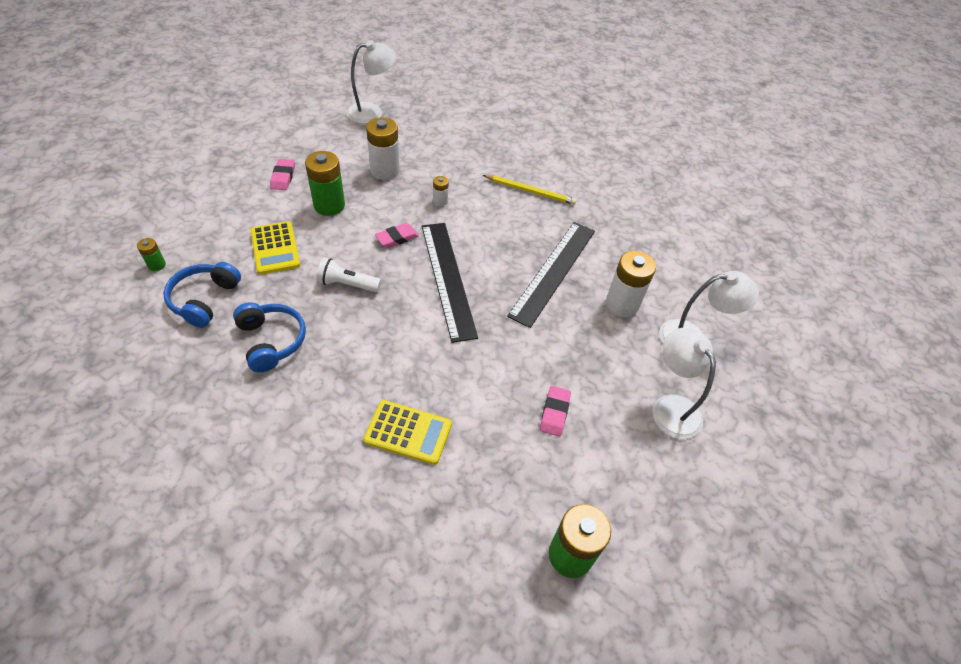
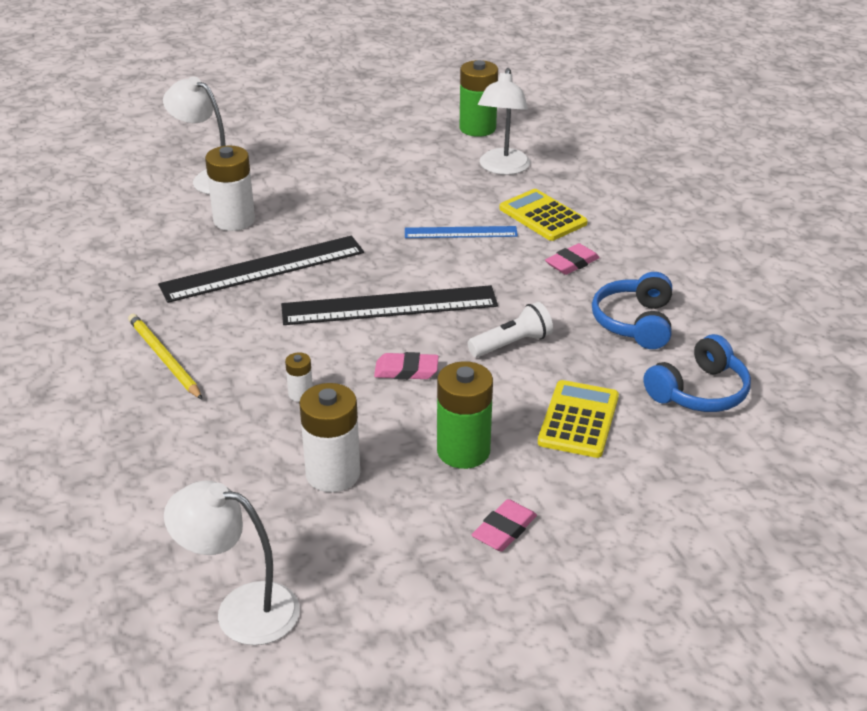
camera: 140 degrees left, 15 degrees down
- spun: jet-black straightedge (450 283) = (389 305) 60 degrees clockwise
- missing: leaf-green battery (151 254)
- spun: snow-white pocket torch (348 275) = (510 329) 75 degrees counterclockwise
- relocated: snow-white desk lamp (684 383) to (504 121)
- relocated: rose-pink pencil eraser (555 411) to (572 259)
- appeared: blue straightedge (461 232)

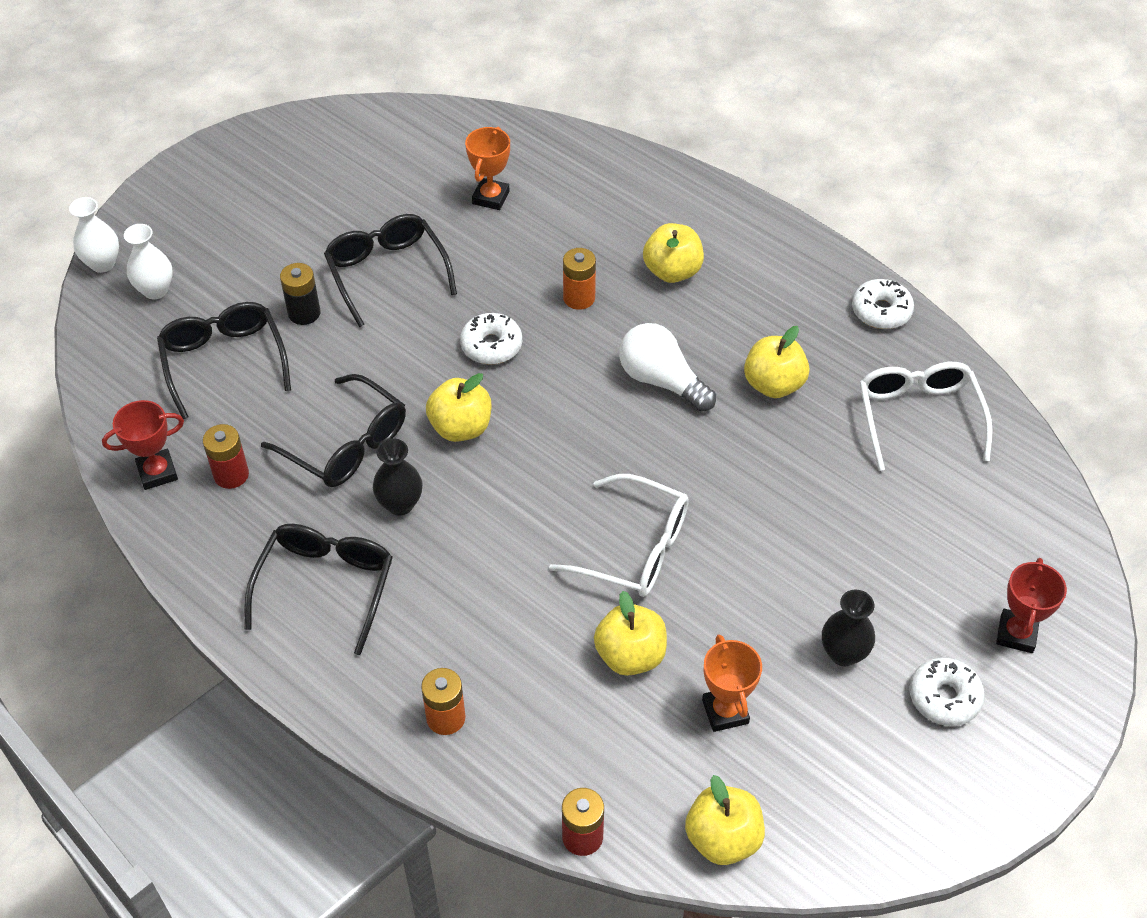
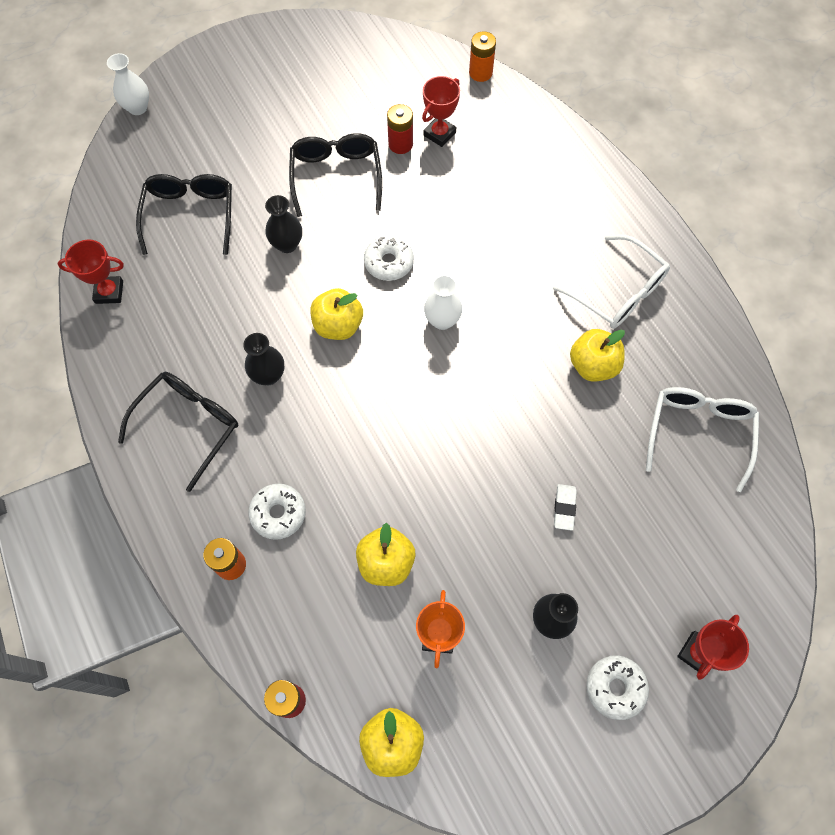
camera: 20 degrees right, 15 degrees up
- colour: orange-coloured award cup (487 168) to crimson award cup (441 111)
- missing: golden apple (673 253)
- relocated: snow-white flower vase (148 261) to (443 302)
- relocated: orange-coloured battery (579 279) to (482 56)
- missing: jet-black battery (300 294)
- relocated: snow-white doughnut (883 304) to (277 512)
- missing: snow-white light bulb (667 367)
- missing: jet-black glasses (333 430)
- relocated: crimson battery (226 456) to (400 129)
- relocated: snow-white glasses (619 535) to (611 281)
- appeared: jet-black flower vase (283 224)
- appeared: snow-white pencil eraser (565 507)

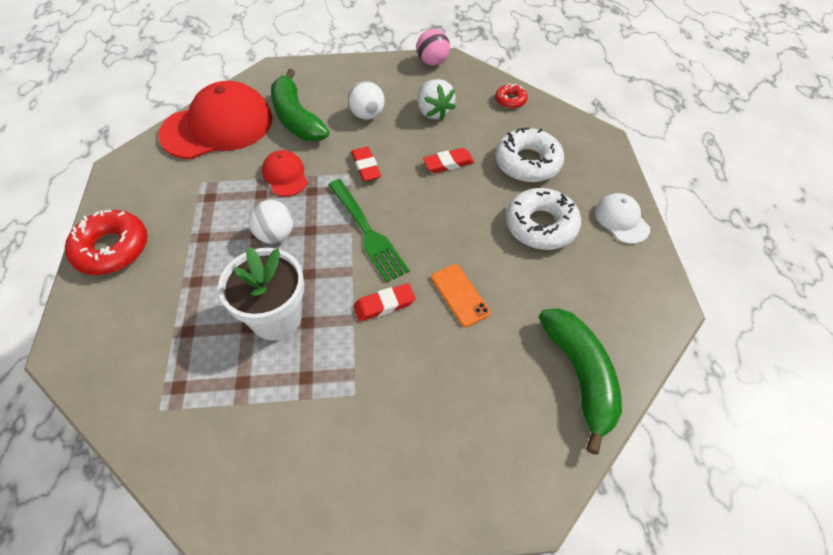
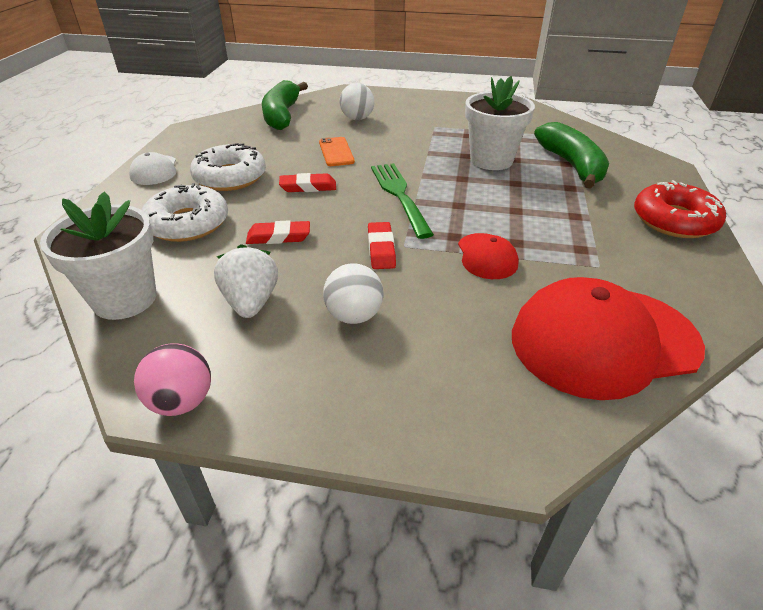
camera: 165 degrees left, 15 degrees down
- relocated: leaf-green toy banana (300 105) to (571 155)
- exchanged: crimson doughnut (511 96) to snow-white plant pot (98 256)
- relocated: snow-white ball (271 221) to (356 101)
- relocated: crimson pencil eraser (384 302) to (307 182)

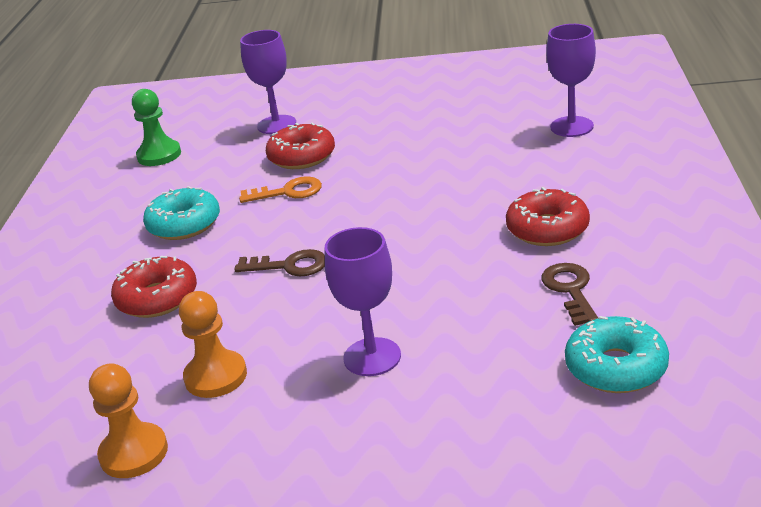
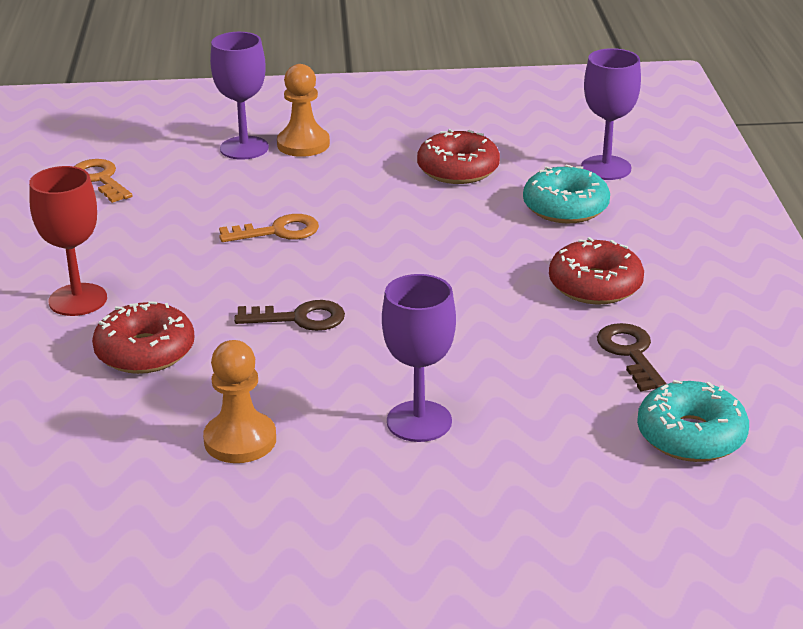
camera: 10 degrees left, 0 degrees up
- exchanged: leaf-green chess pawn (156 127) to orange-coloured latchkey (103 181)
- relocated: crimson doughnut (300 146) to (458 156)
- relocated: turquoise doughnut (181 213) to (566 193)
- relocated: orange-coloured chess pawn (128 420) to (303 110)
- appeared: crimson goblet (68 241)

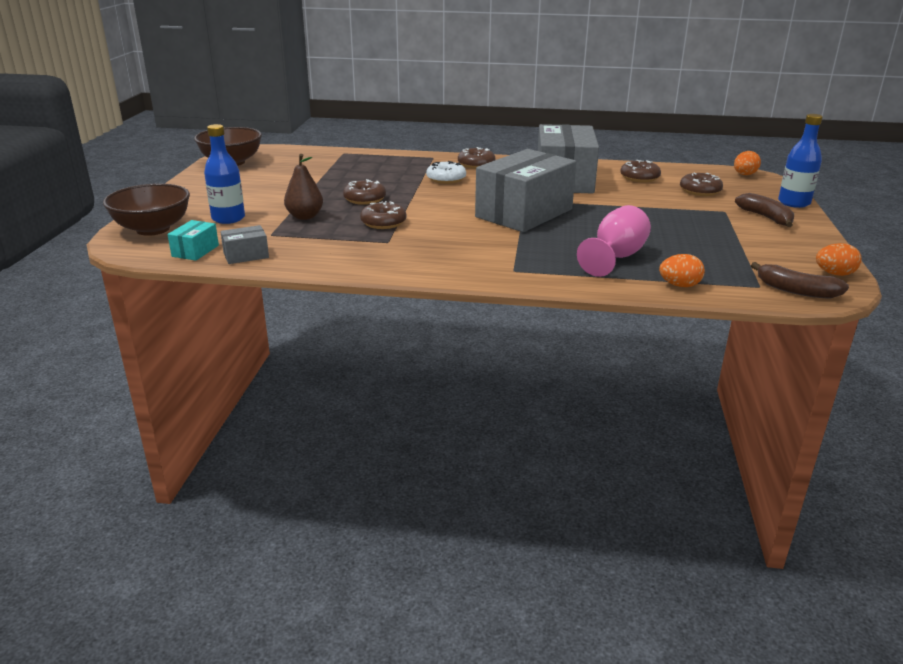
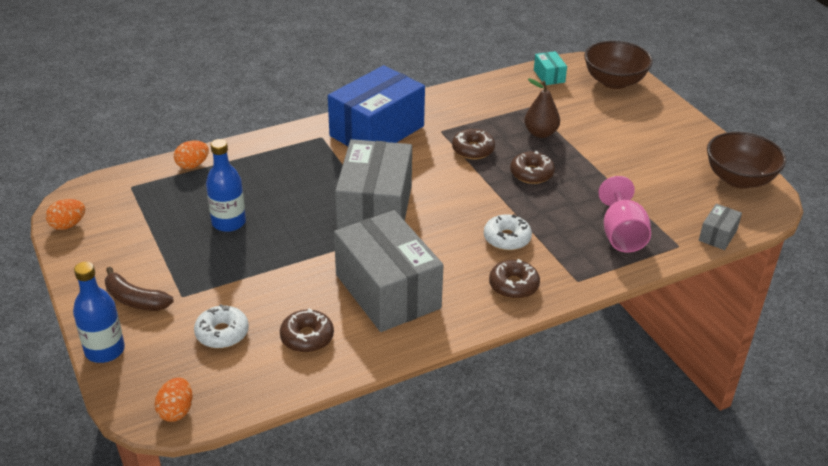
camera: 145 degrees right, 10 degrees up
- relocated: blue flask (224 174) to (226 185)
- colour: russet doughnut (701 184) to snow-white doughnut (221 326)
- relocated: rose-pink goblet (614 241) to (624 214)
- relocated: gray parcel (244 244) to (720 227)
- missing: russet toy banana (800 280)
- appeared: blue parcel (376 105)

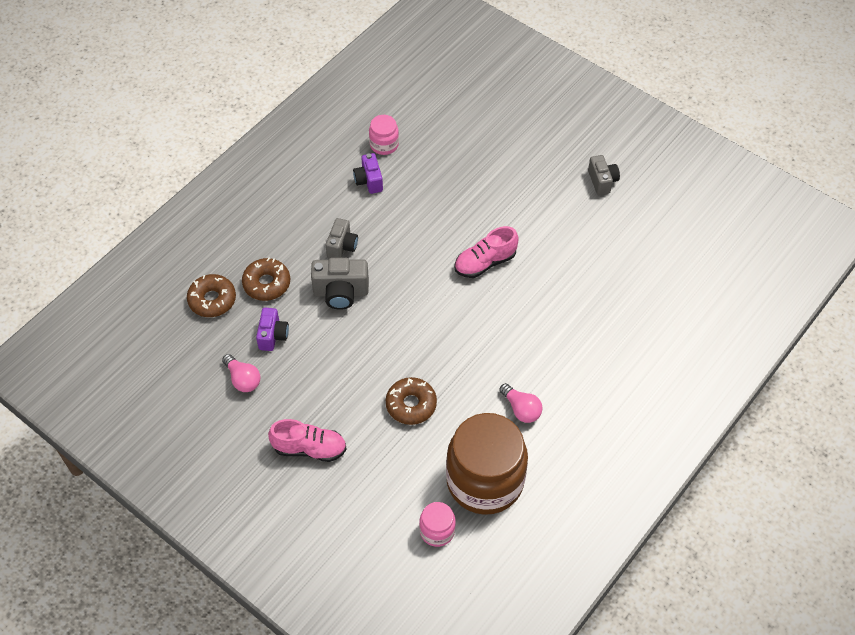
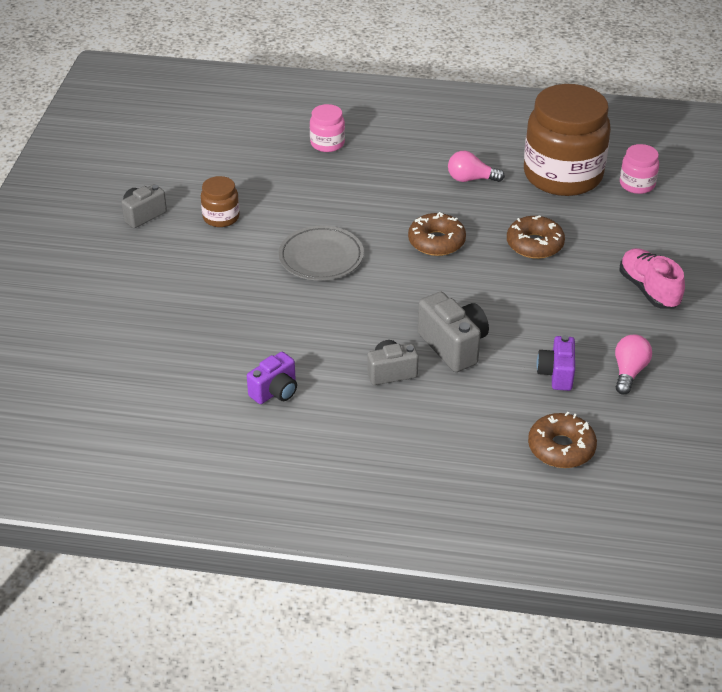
camera: 120 degrees left, 15 degrees down
- relocated: rose-pink jar (384 135) to (327 128)
- exchanged: rose-pink shoe (486 252) to gray plate (321 253)
- relocated: russet doughnut (266 279) to (437 234)
- spun: purple compact camera (272 329) = (556 363) 60 degrees counterclockwise
- spun: rose-pink light bulb (521 403) = (476 166) 105 degrees counterclockwise
- appeared: russet jar (220 201)

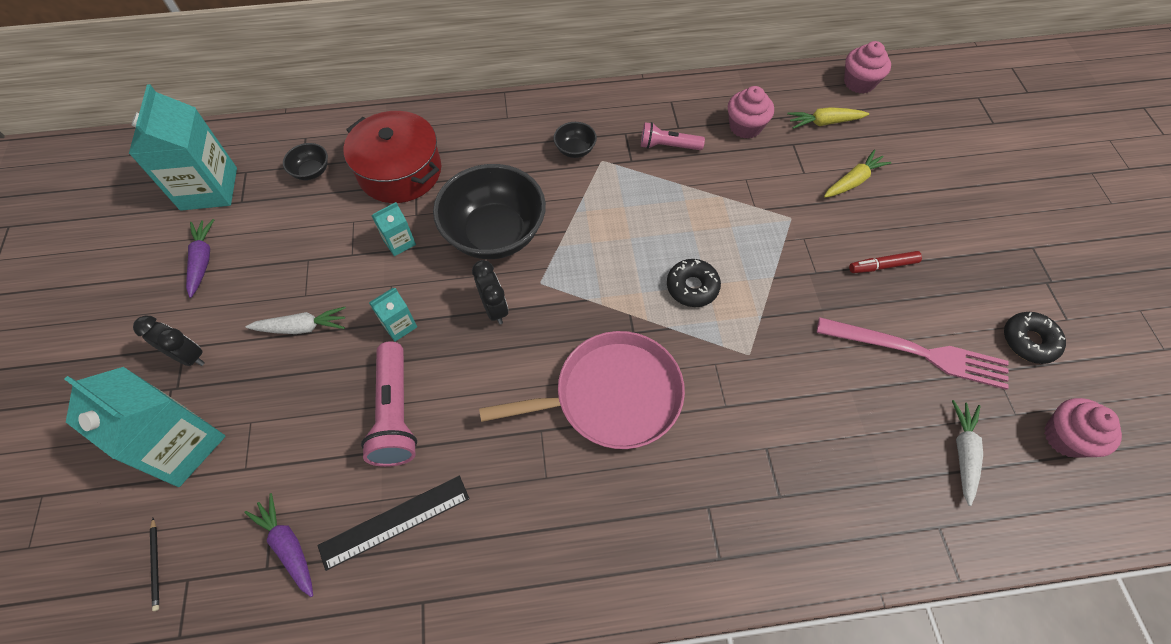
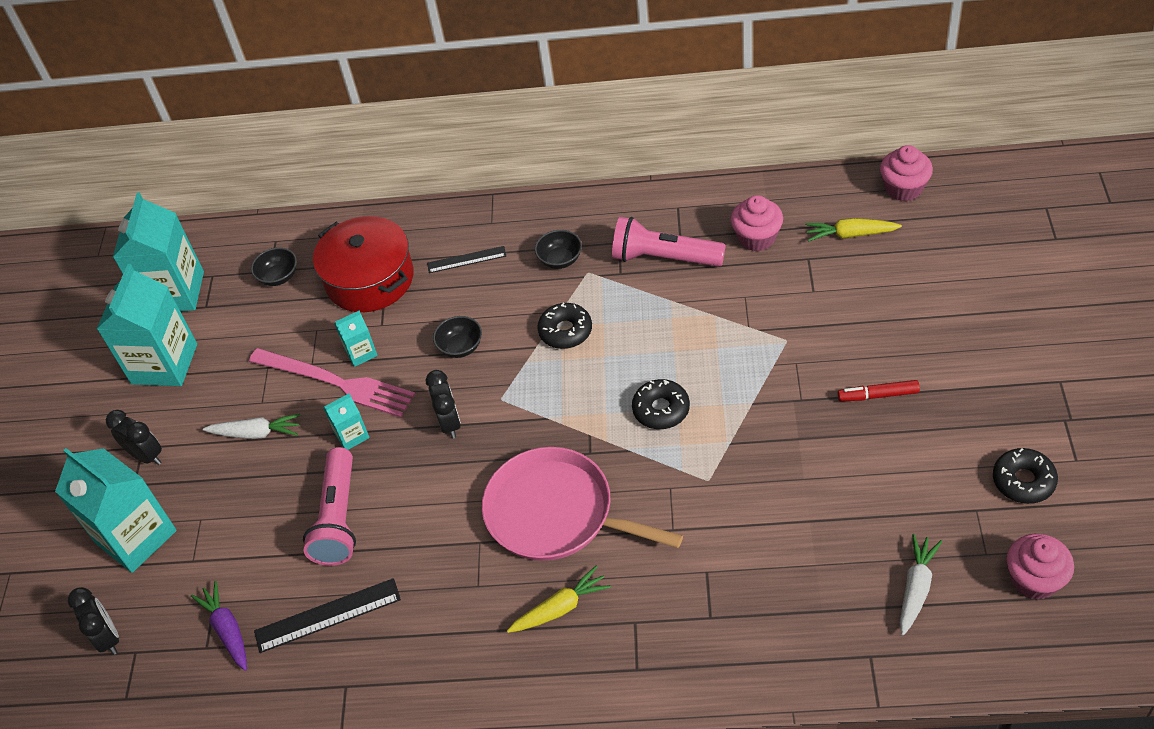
camera: 15 degrees right, 10 degrees down
- size: rose-pink pocket torch (673 136) = (669 242) x1.57
- relocated: golden carrot (858 173) to (559 599)
- size: jet-black bowl (489 211) = (457 337) x0.43
- exchanged: purple carrot (200 258) to turquoise juice carton (147 325)
- relocated: rose-pink table fork (913 353) to (332 382)
- spun: rose-pink frying pan (582 390) = (582 504) 150 degrees counterclockwise
- exchanged: jet-black lead pencil (154 564) to jet-black bedside clock (93 621)
- appeared: jet-black straightedge (466 259)
- appeared: jet-black doughnut (564 326)

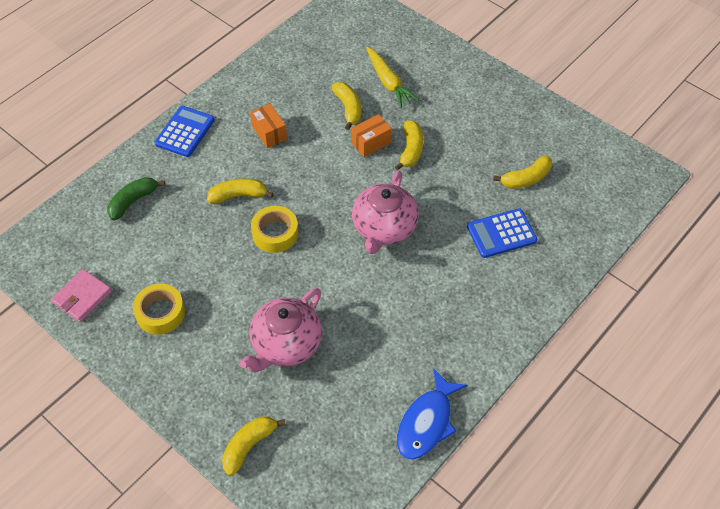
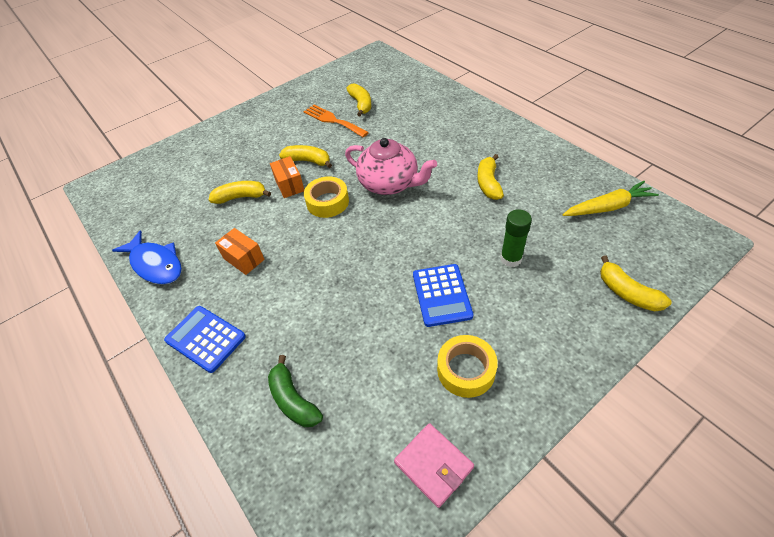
camera: 75 degrees left, 5 degrees down
- relocated: golden carrot (392 77) to (611 198)
- spun: orange-coloured parcel (268 126) = (240 251) 60 degrees clockwise
- relocated: golden toy banana (240 191) to (490 177)
- relocated: golden sticky tape (274 229) to (326 197)
- relocated: blue adding machine (502 233) to (443 295)
- exchanged: rose-pink china teapot (281 330) to leaf-green glue stick (516 238)
- relocated: blue fish (432 414) to (147 257)
- appeared: orange-coloured table fork (336 121)

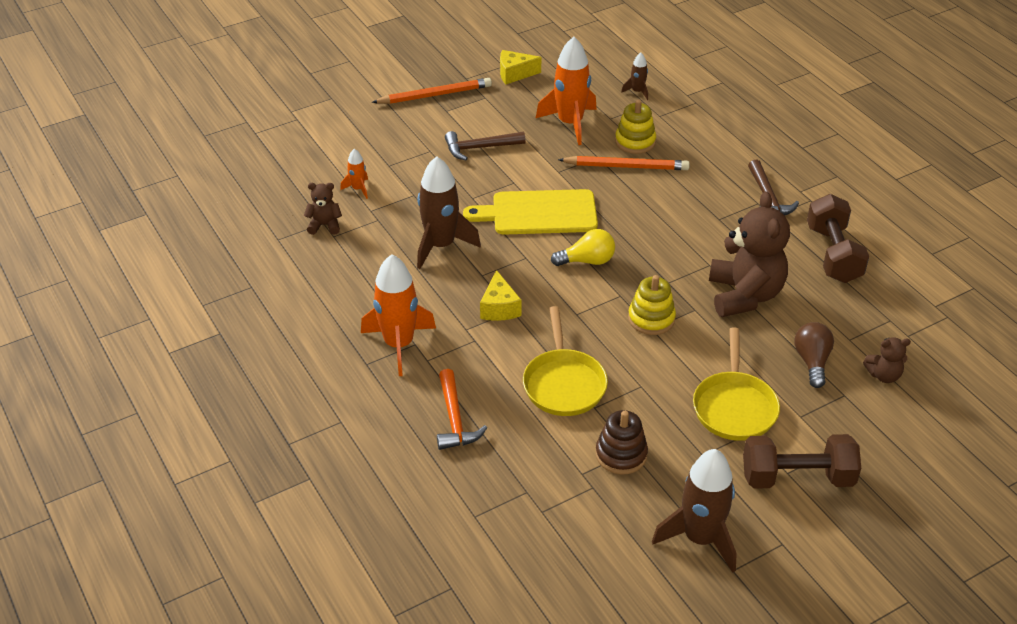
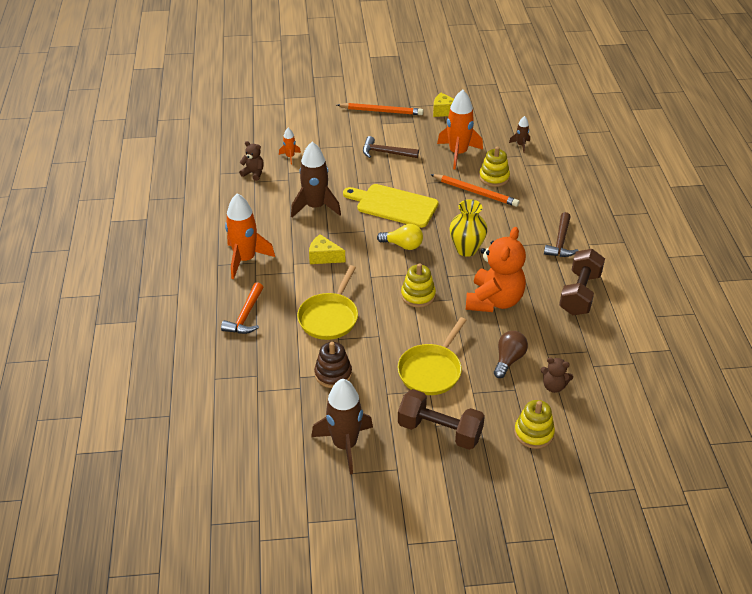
camera: 25 degrees right, 0 degrees up
- colour: russet stuffed bear (749 254) to orange-coloured stuffed bear (496 269)
- spun: golden cheese (501 295) = (327 249) 90 degrees clockwise
- appeared: golden flower vase (469 228)
- appeared: golden stacking toy (534 424)

